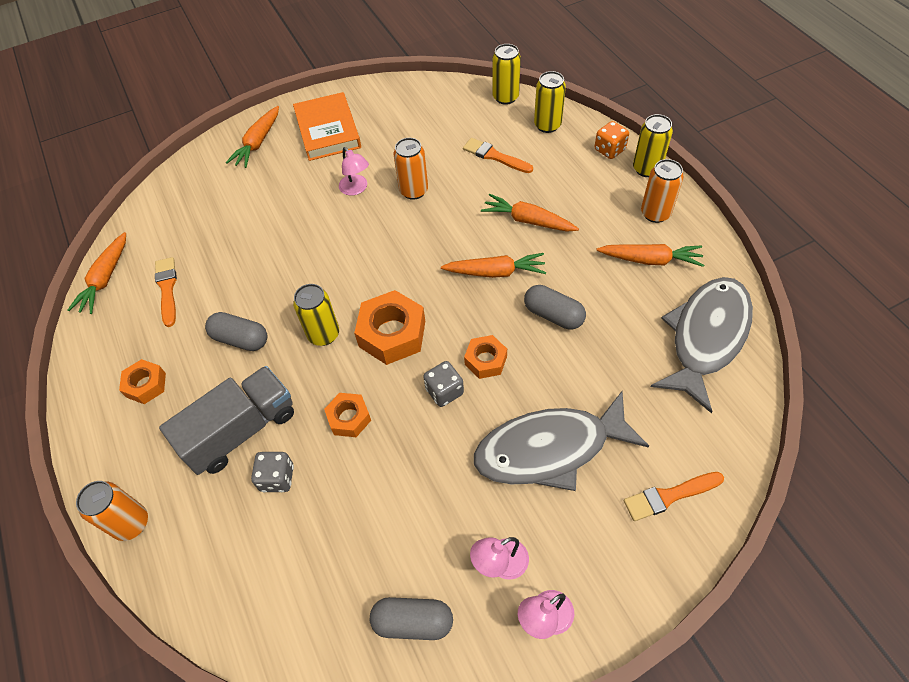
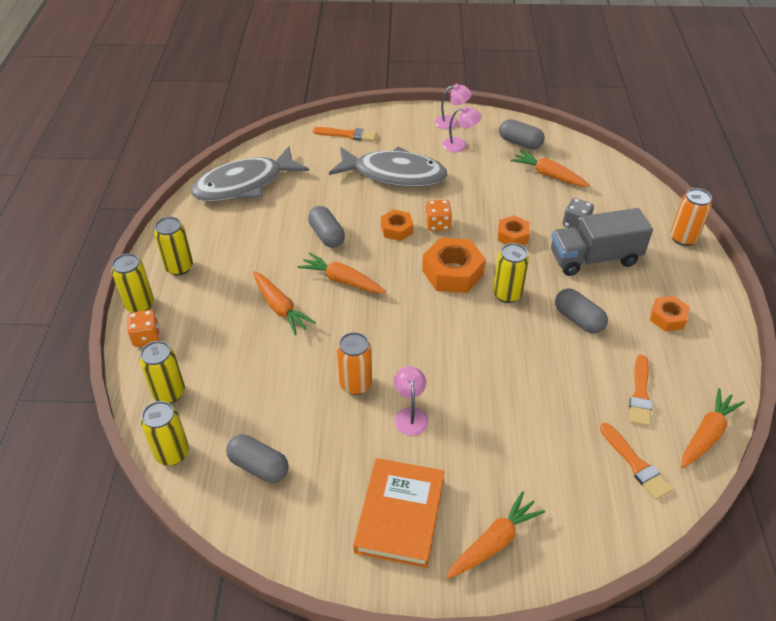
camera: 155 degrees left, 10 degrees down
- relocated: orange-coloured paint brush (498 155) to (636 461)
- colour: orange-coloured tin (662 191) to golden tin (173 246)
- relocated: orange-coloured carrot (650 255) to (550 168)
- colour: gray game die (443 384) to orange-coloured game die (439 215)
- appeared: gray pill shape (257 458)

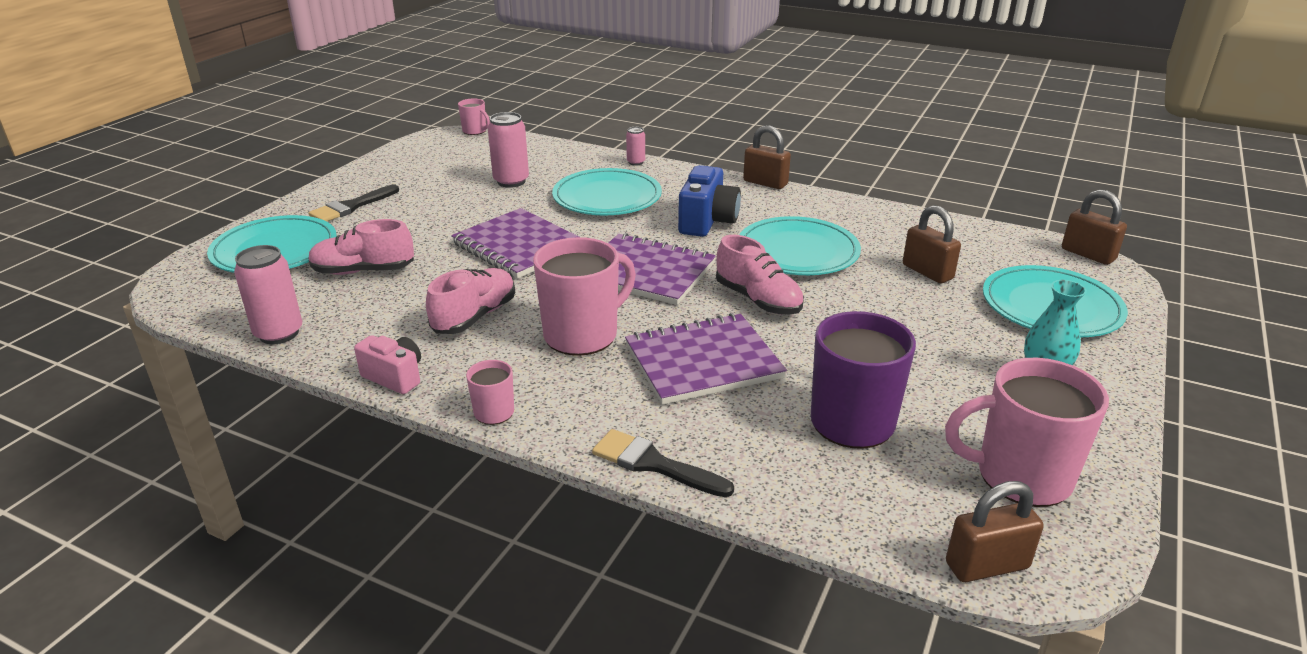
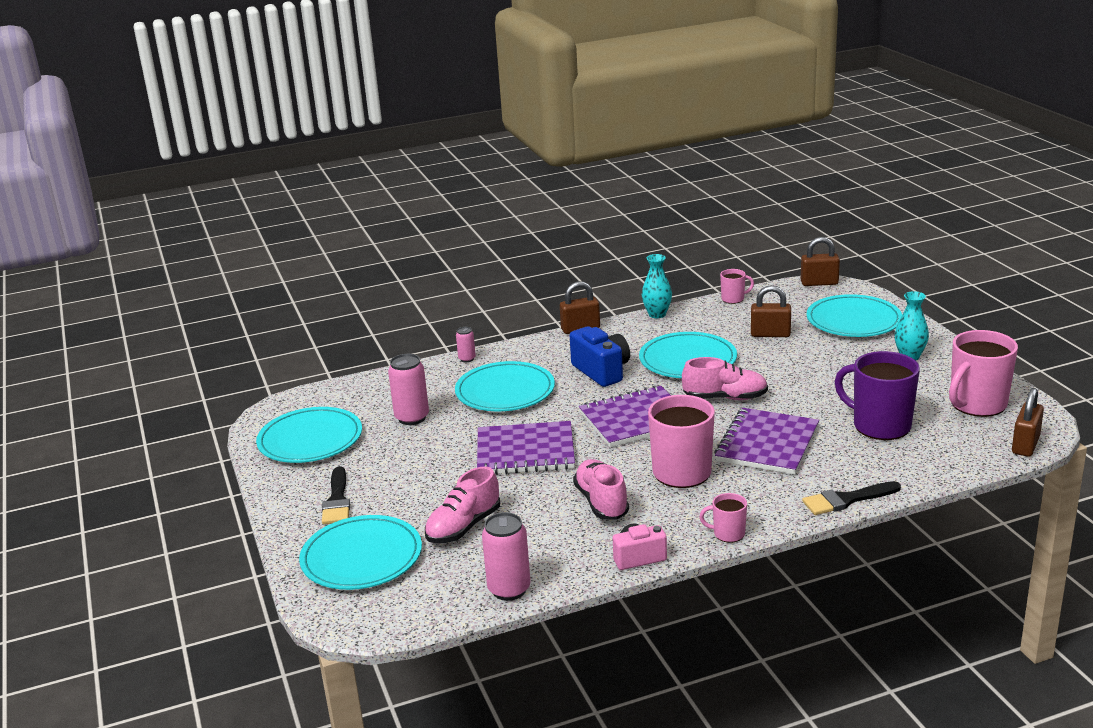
camera: 45 degrees left, 5 degrees down
- relocated: rose-pink coffee mug (474 117) to (737 286)
- appeared: turquoise flower vase (657 286)
- appeared: turquoise plate (309 435)

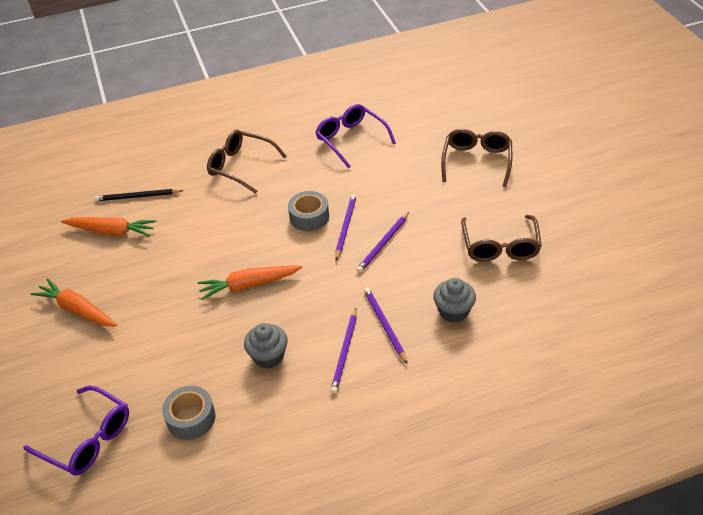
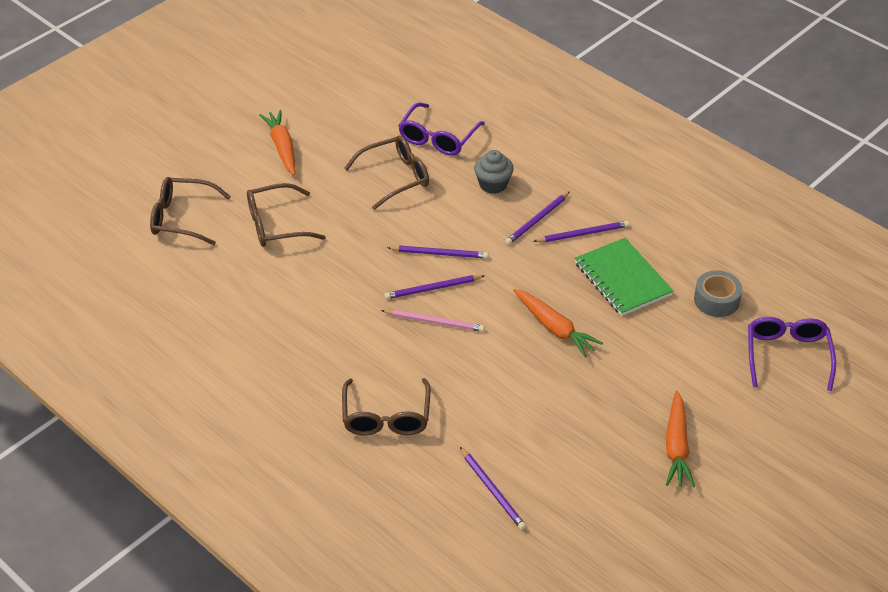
camera: 120 degrees left, 0 degrees up
- relocated: purple glasses (355 136) to (441 129)
- colour: jet-black lead pencil (139 195) to purple lead pencil (493 488)
- exchanged: gray sticky tape (308 211) to rose-pink lead pencil (433 320)
- relocated: orange-coloured carrot (109 227) to (277 142)
- exchanged: gray fairy cake (266 346) to leaf-green exercise book (624 277)
- appeared: russet glasses (190 211)

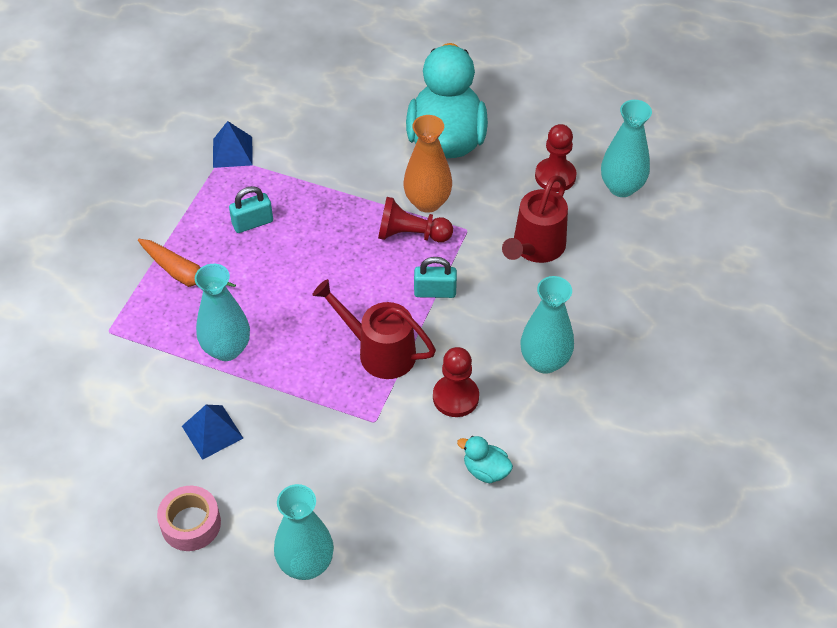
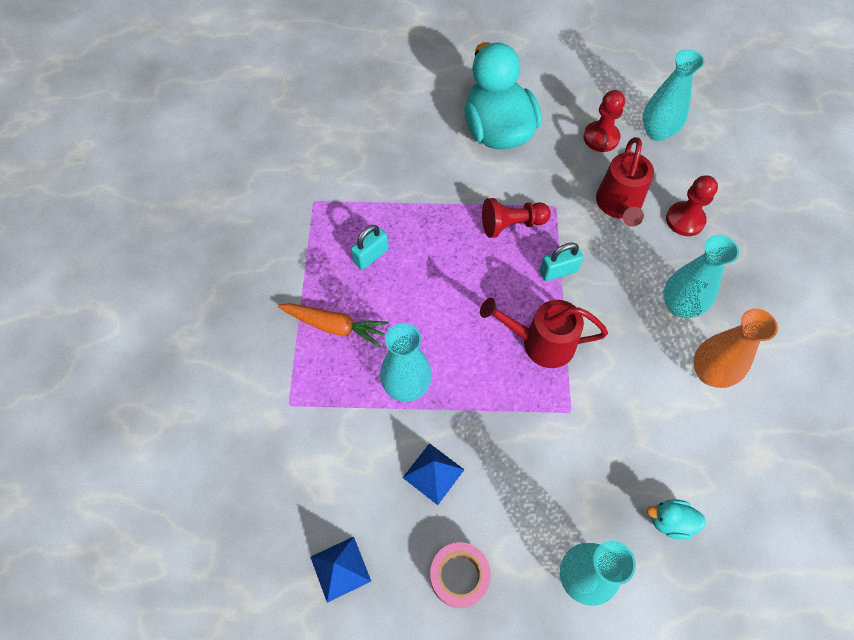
camera: 20 degrees left, 10 degrees up
- relocated: orange-coloured flower vase (427 164) to (735 348)
- relocated: blue pyramid (233 144) to (340 570)
- relocated: crimson chess pawn (456 382) to (692 205)
- relocated: turquoise rubber duck (485 459) to (676 519)

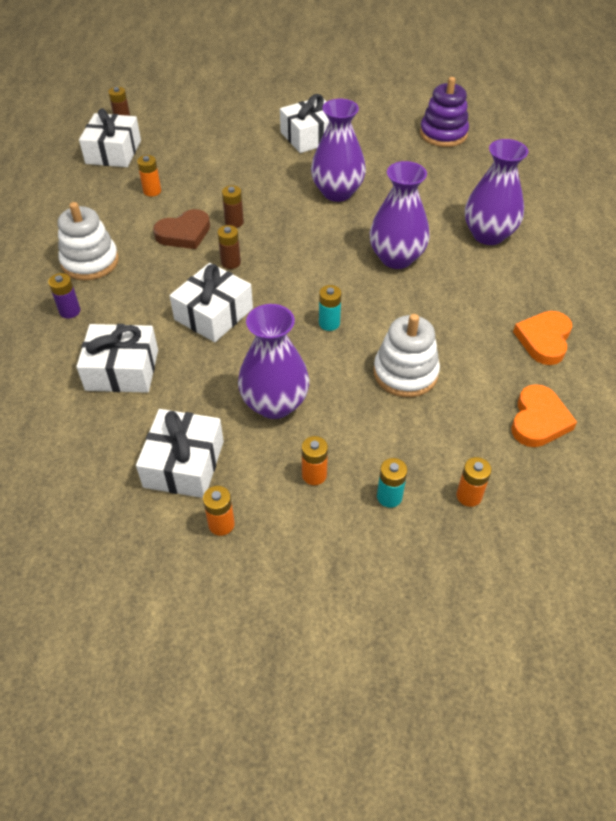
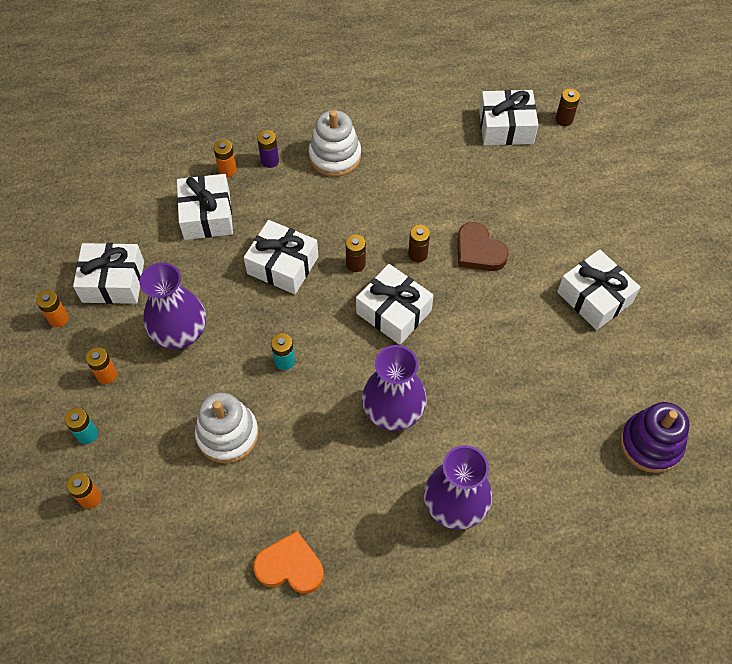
camera: 80 degrees right, 10 degrees up
- missing: purple flower vase (338 150)
- relocated: orange-coloured battery (149 176) to (225 158)
- relocated: russet heart (181 229) to (483 246)
- missing: orange-coloured heart (544 415)
- appeared: snow-white present (395 304)

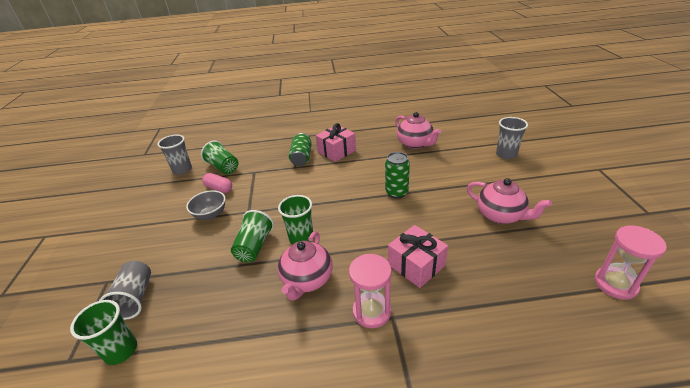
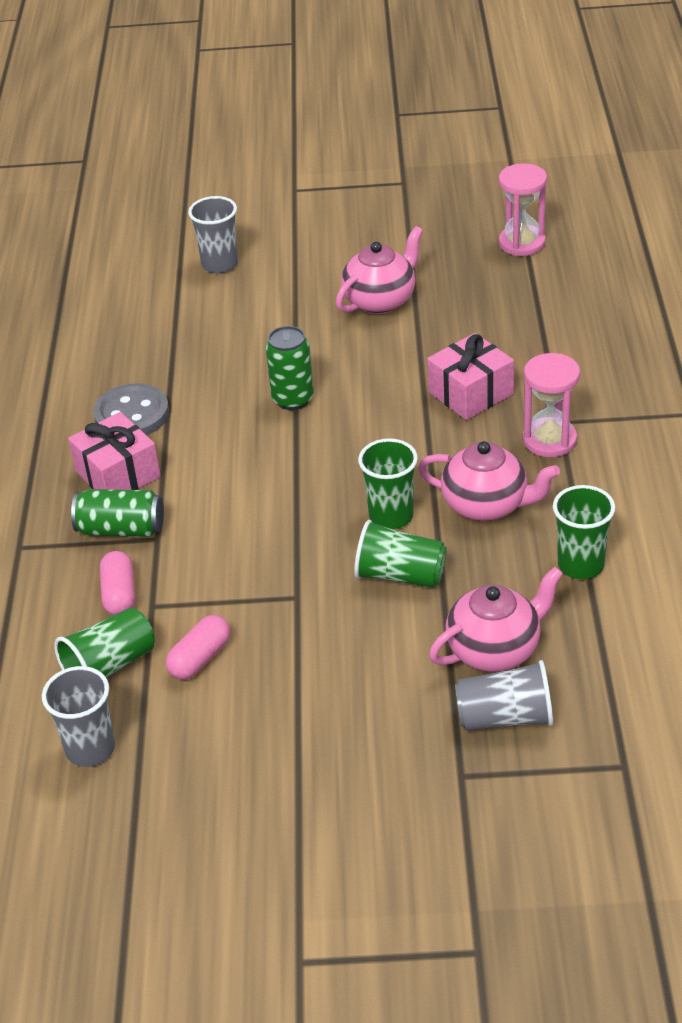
camera: 85 degrees left, 5 degrees up
- relocated: rose-pink china teapot (418 130) to (496 619)
- missing: gray bowl (206 205)
- relocated: leaf-green tumbler (103 332) to (584 532)
- appeared: gray shirt button (131 409)
- appeared: rose-pink pill shape (117 583)

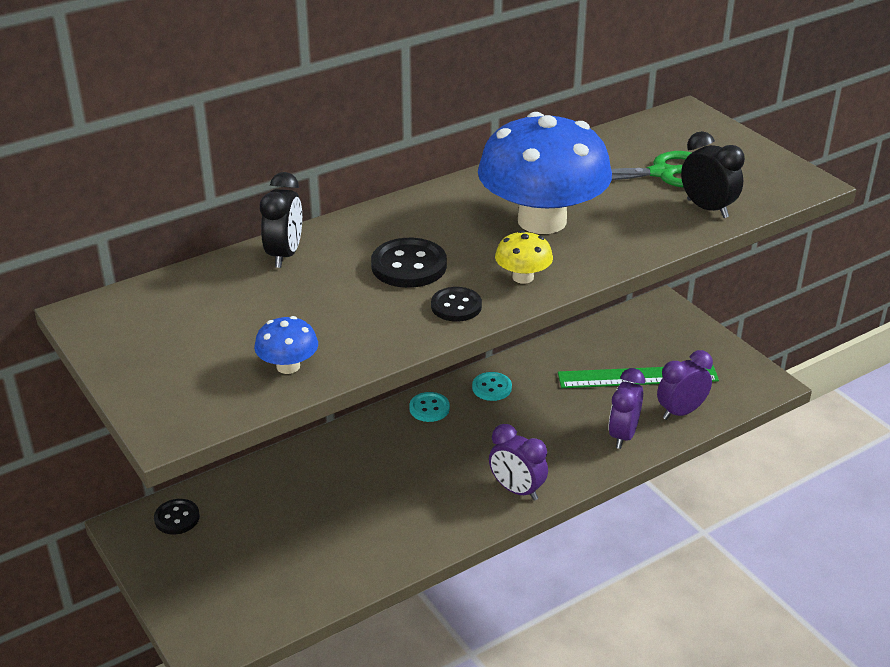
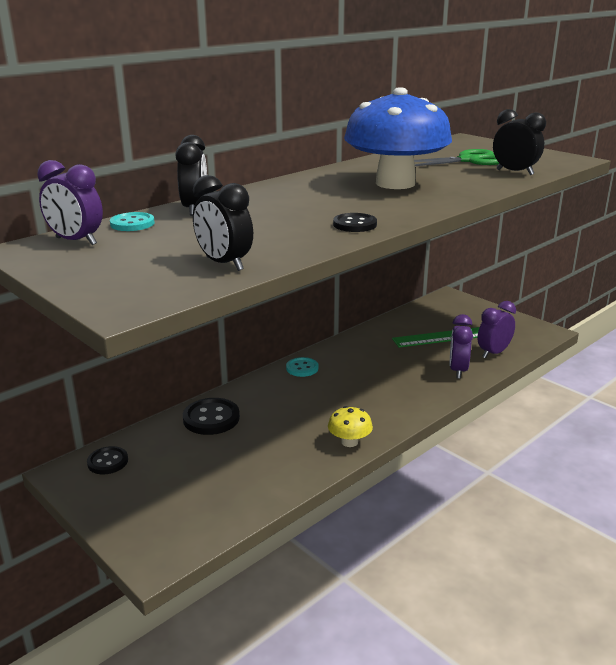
camera: 10 degrees left, 10 degrees down
- relocated: golden fungus (524 257) to (350 426)
- relocated: jet-black shirt button (409 263) to (211 416)
- exchanged: blue fungus (286 345) to jet-black bedside clock (223 223)
- relocated: turquoise shirt button (492 386) to (132 221)
- relocated: purple bedside clock (518 462) to (70 202)

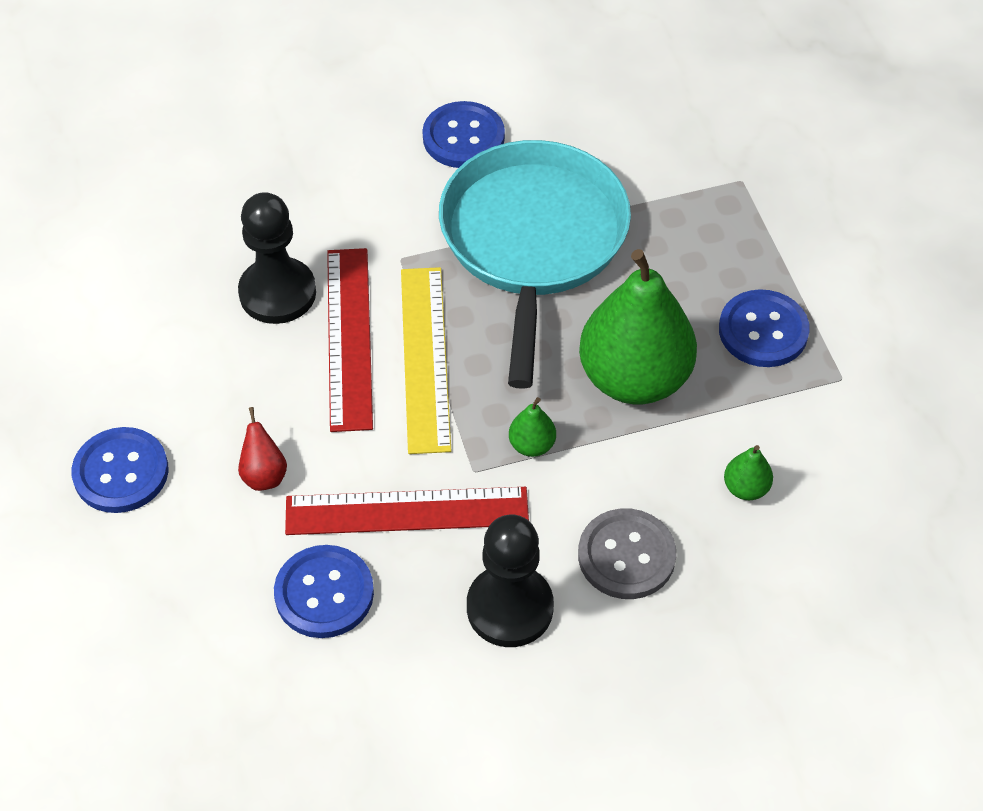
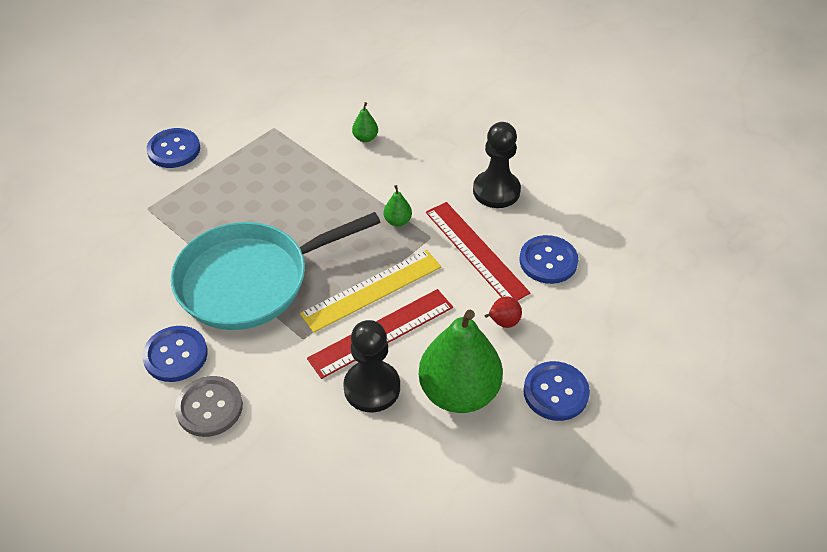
camera: 120 degrees left, 5 degrees down
- relocated: leaf-green pear (638 326) to (461 361)
- relocated: blue shirt button (764 328) to (173 148)
- relocated: gray shirt button (627 553) to (209 406)

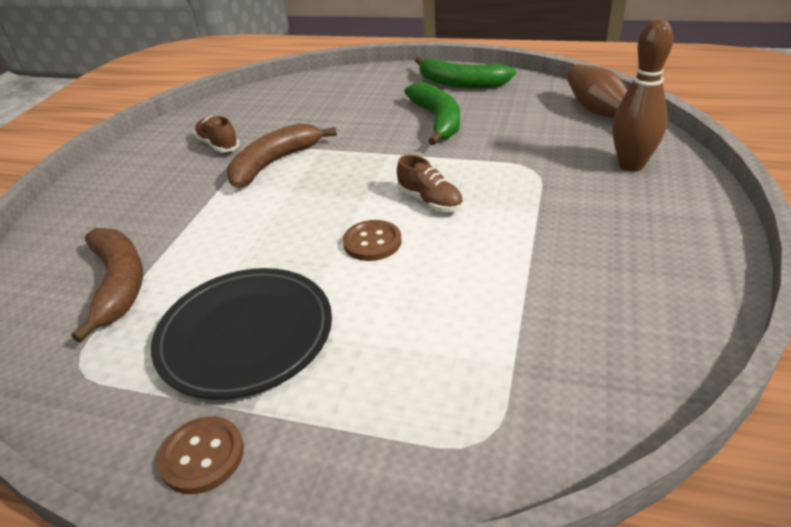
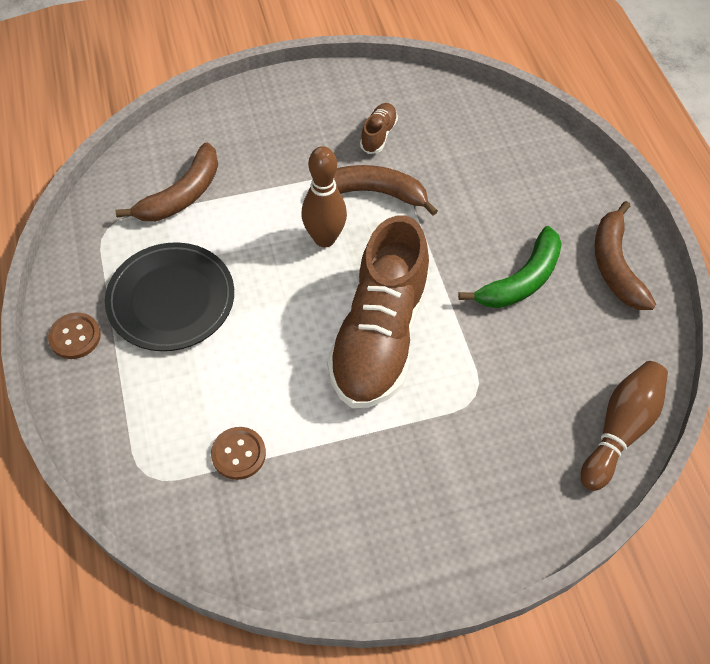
camera: 55 degrees right, 20 degrees up
- relocated: russet skittle (642 95) to (324 196)
- colour: leaf-green toy banana (465 73) to russet toy banana (625 255)
- size: russet shoe (430 183) = (378 311) x2.48
- relocated: russet shirt button (372 240) to (238 453)

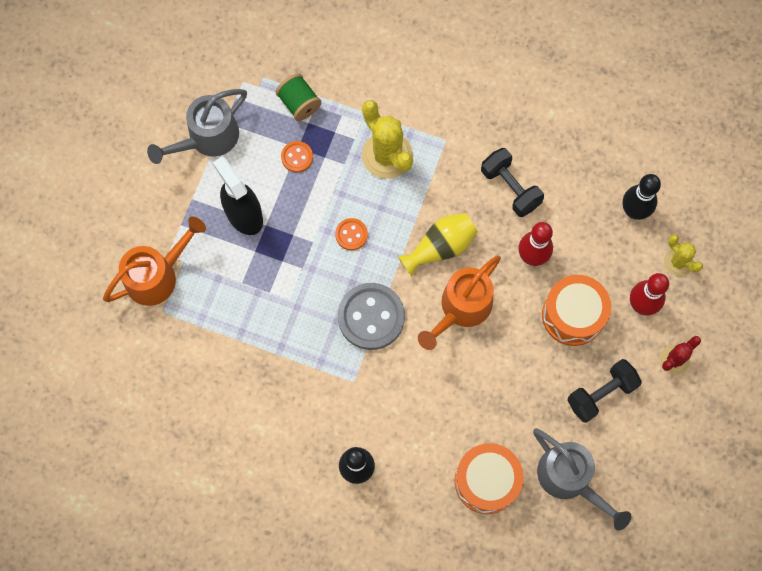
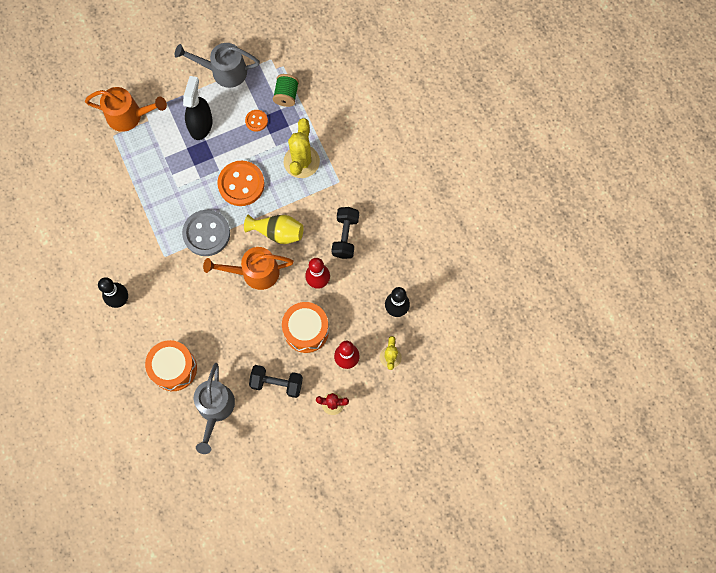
camera: 45 degrees right, 0 degrees up
- size: orange-coloured shirt button (351 234) = (241 183) x2.02

